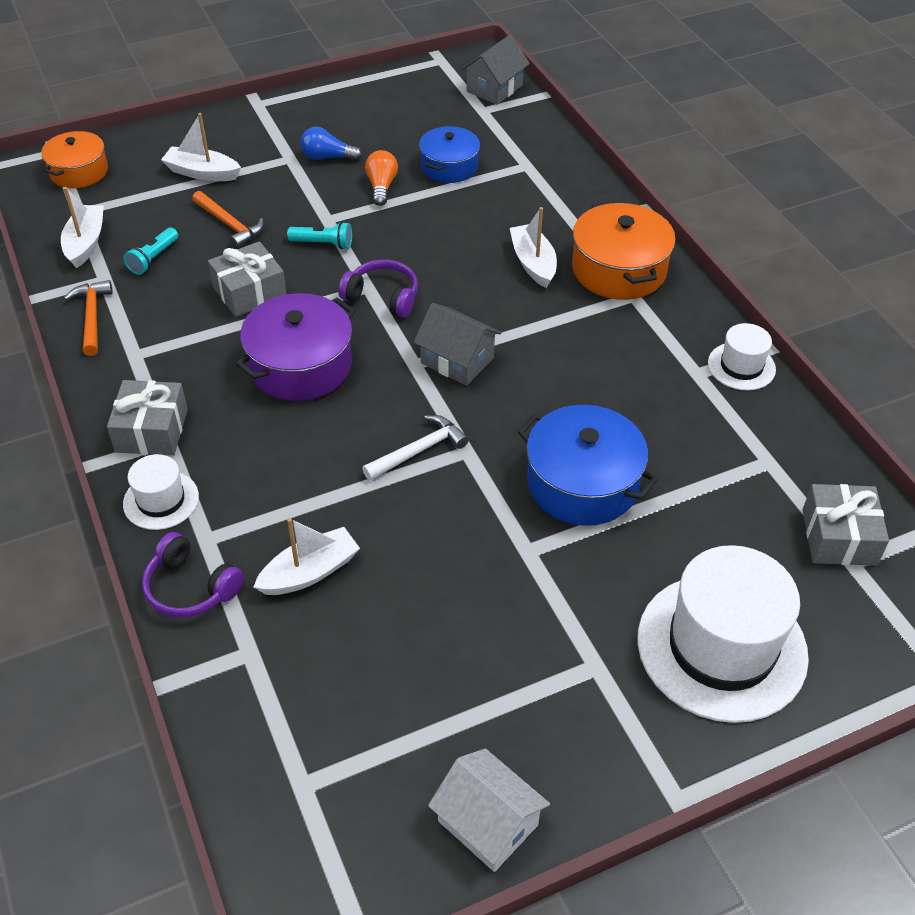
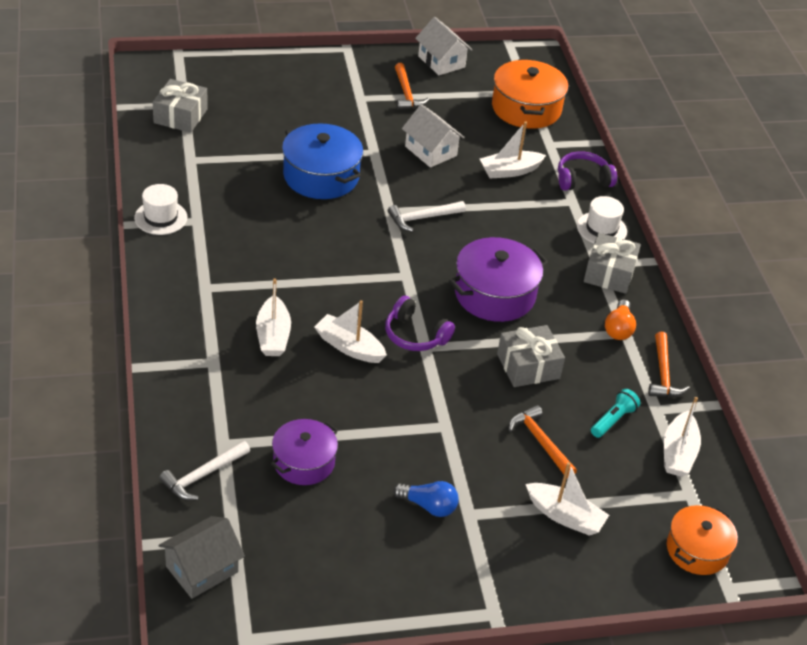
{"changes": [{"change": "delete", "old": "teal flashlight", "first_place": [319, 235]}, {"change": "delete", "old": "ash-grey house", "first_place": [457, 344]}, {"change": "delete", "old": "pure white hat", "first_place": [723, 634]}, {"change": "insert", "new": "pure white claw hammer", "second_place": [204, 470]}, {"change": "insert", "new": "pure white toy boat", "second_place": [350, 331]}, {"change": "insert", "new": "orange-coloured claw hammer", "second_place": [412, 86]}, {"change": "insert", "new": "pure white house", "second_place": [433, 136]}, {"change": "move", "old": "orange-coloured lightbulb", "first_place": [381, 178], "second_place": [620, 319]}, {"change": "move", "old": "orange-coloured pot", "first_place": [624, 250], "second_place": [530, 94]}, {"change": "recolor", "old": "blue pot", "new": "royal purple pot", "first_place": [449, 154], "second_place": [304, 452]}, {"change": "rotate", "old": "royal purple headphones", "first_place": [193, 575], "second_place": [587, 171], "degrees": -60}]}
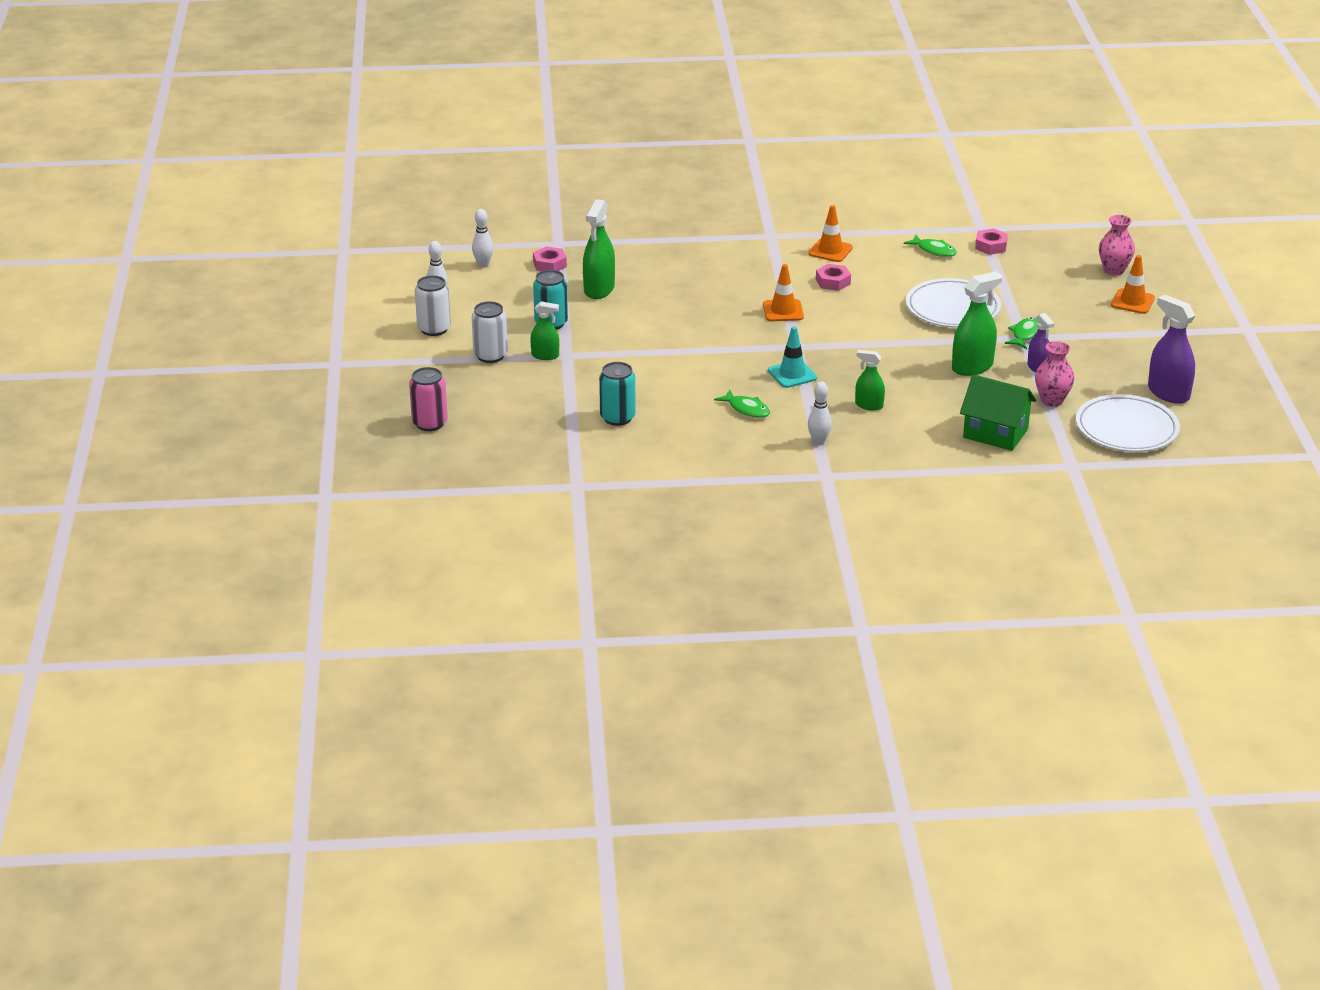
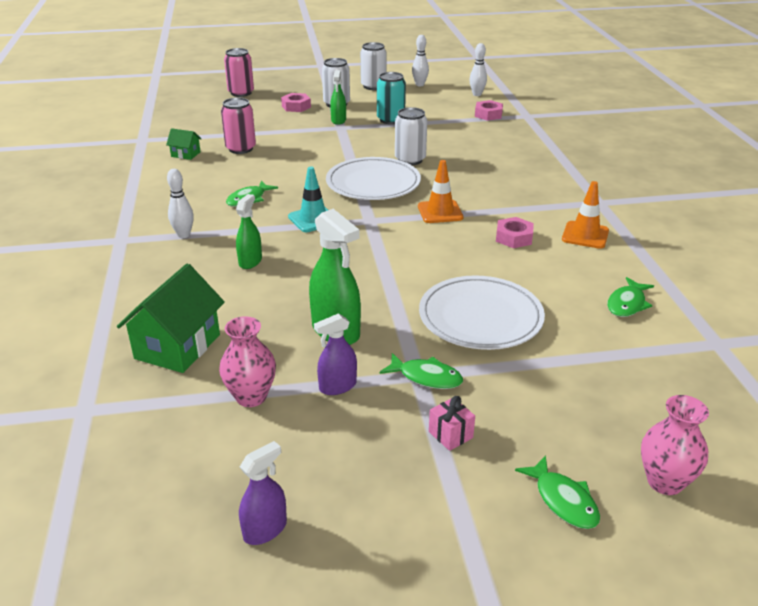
{"changes": [{"change": "delete", "old": "leaf-green spray cleaner", "first_place": [599, 249]}, {"change": "insert", "new": "leaf-green house", "second_place": [183, 144]}, {"change": "insert", "new": "pure white soda can", "second_place": [411, 136]}, {"change": "insert", "new": "rose-pink gift", "second_place": [452, 423]}, {"change": "move", "old": "rose-pink hex nut", "first_place": [991, 241], "second_place": [296, 102]}, {"change": "move", "old": "pure white plate", "first_place": [1128, 423], "second_place": [373, 178]}, {"change": "replace", "old": "orange-coloured traffic cone", "new": "leaf-green toy fish", "first_place": [1133, 284], "second_place": [557, 492]}, {"change": "recolor", "old": "teal soda can", "new": "rose-pink soda can", "first_place": [617, 394], "second_place": [238, 126]}, {"change": "resize", "old": "royal purple spray cleaner", "first_place": [1171, 349], "second_place": [263, 493], "factor": 0.59}]}
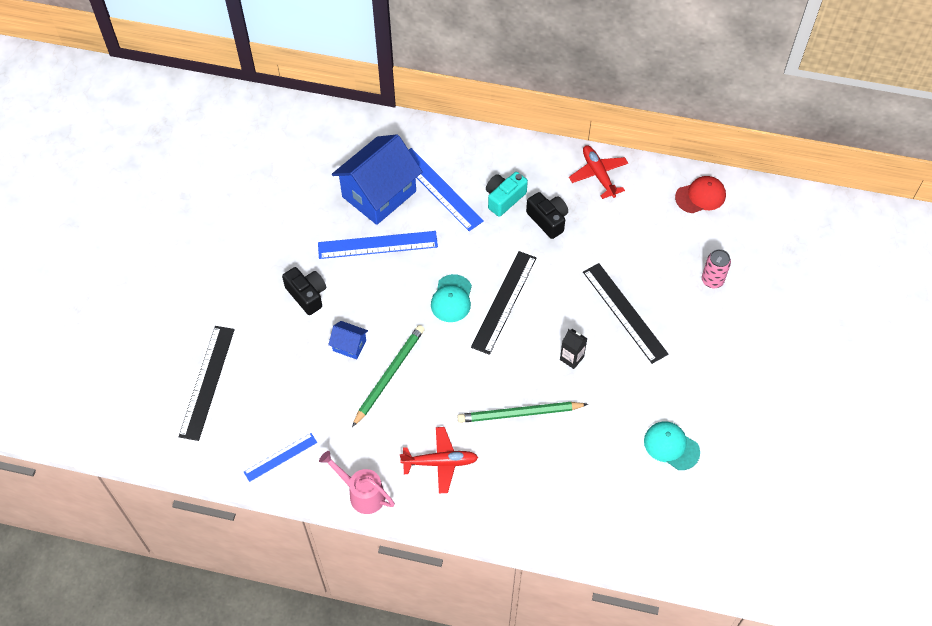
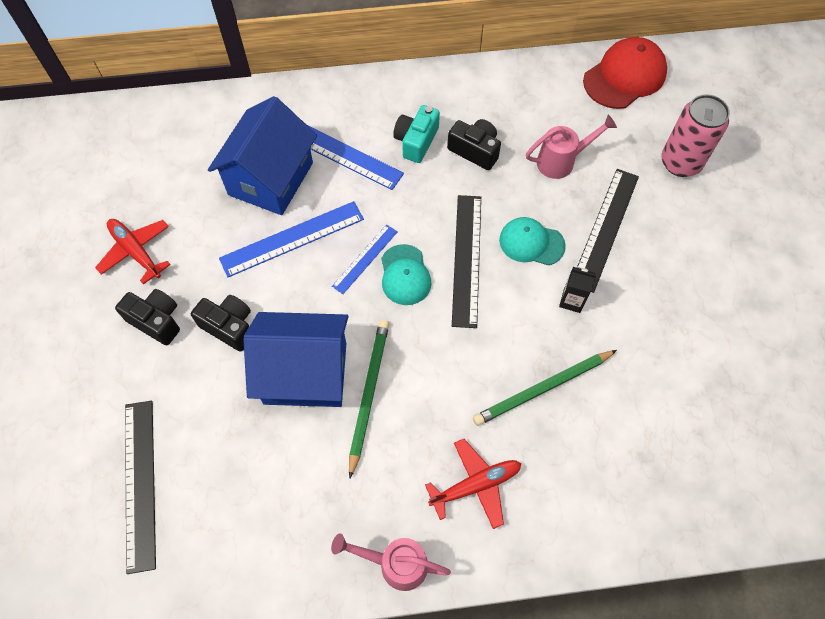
{"changes": [{"change": "insert", "new": "jet-black camera", "second_place": [147, 317]}, {"change": "insert", "new": "rose-pink watering pot", "second_place": [571, 147]}, {"change": "move", "old": "blue straightedge", "first_place": [280, 457], "second_place": [365, 259]}, {"change": "move", "old": "crimson plane", "first_place": [598, 172], "second_place": [133, 252]}, {"change": "move", "old": "teal cap", "first_place": [672, 446], "second_place": [532, 241]}, {"change": "rotate", "old": "jet-black straightedge", "first_place": [626, 313], "second_place": [608, 231], "degrees": 75}, {"change": "resize", "old": "blue house", "first_place": [348, 340], "second_place": [296, 359], "factor": 2.28}, {"change": "resize", "old": "crimson cap", "first_place": [700, 194], "second_place": [625, 73], "factor": 1.53}, {"change": "resize", "old": "rose-pink soda can", "first_place": [716, 268], "second_place": [695, 135], "factor": 1.61}]}
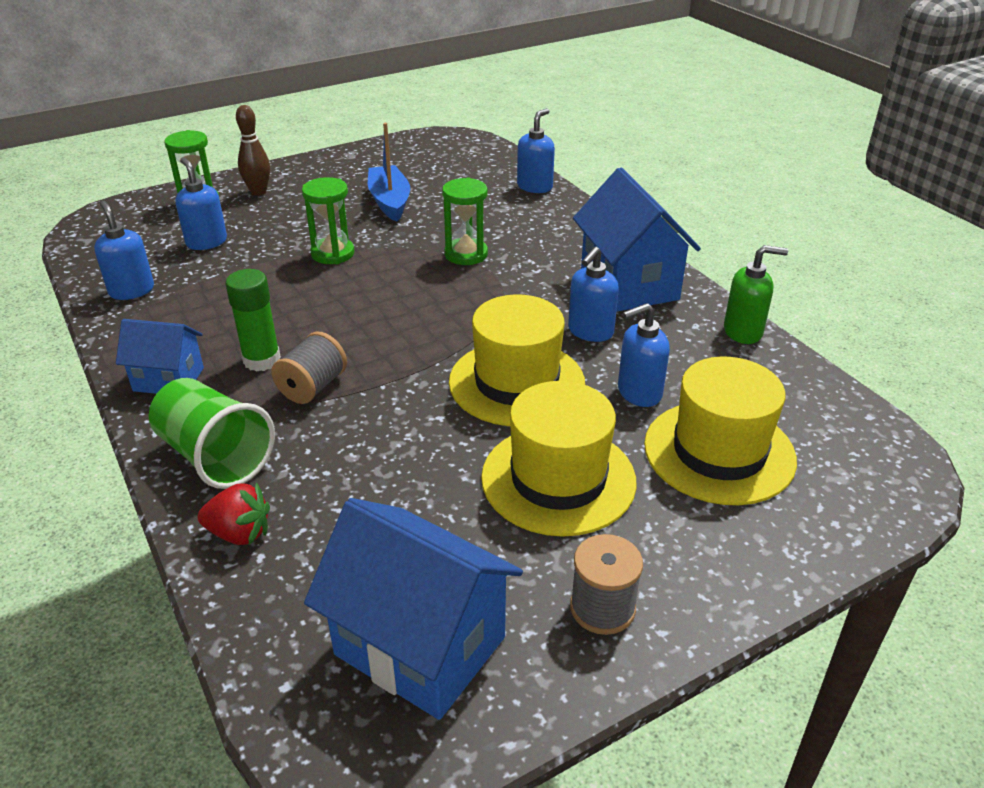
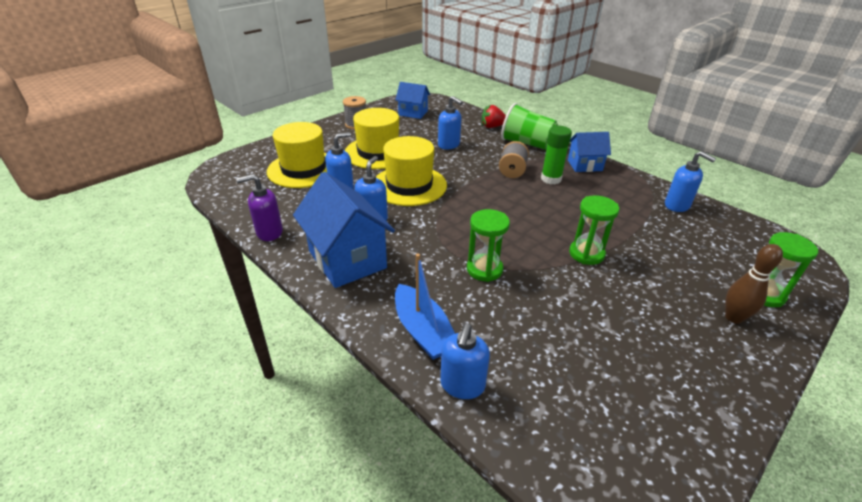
{"changes": [{"change": "move", "old": "blue soap pump", "first_place": [201, 203], "second_place": [450, 123]}, {"change": "move", "old": "blue toy boat", "first_place": [389, 172], "second_place": [425, 306]}, {"change": "recolor", "old": "leaf-green soap pump", "new": "royal purple soap pump", "first_place": [756, 294], "second_place": [259, 207]}, {"change": "resize", "old": "blue house", "first_place": [413, 609], "second_place": [412, 100], "factor": 0.57}]}
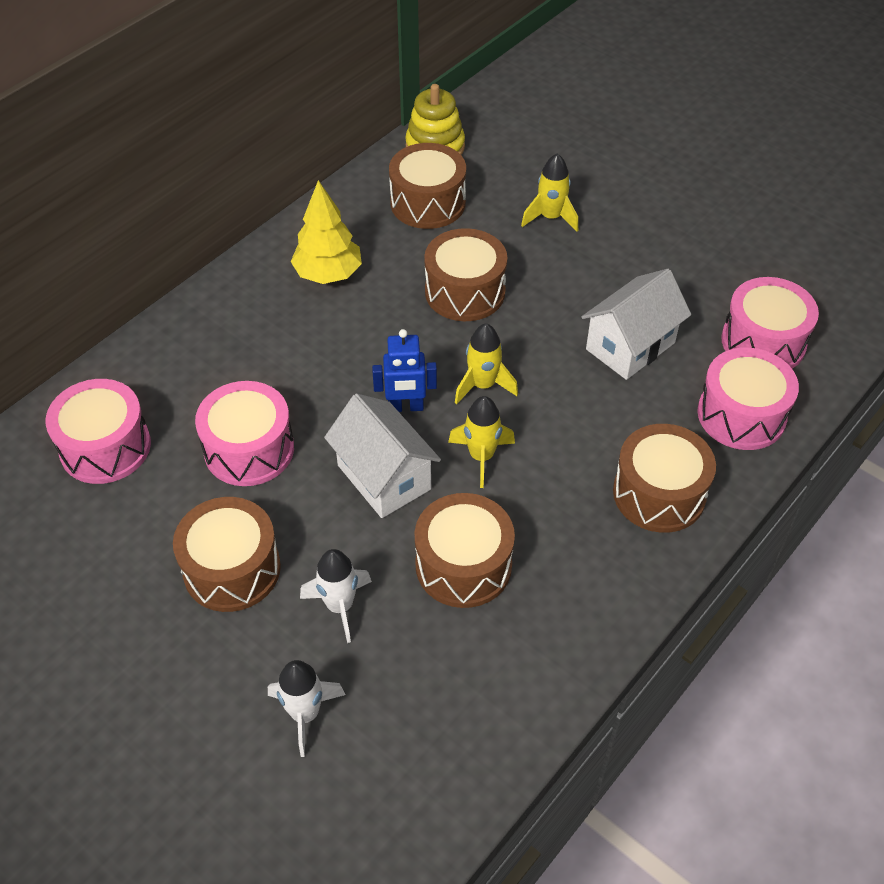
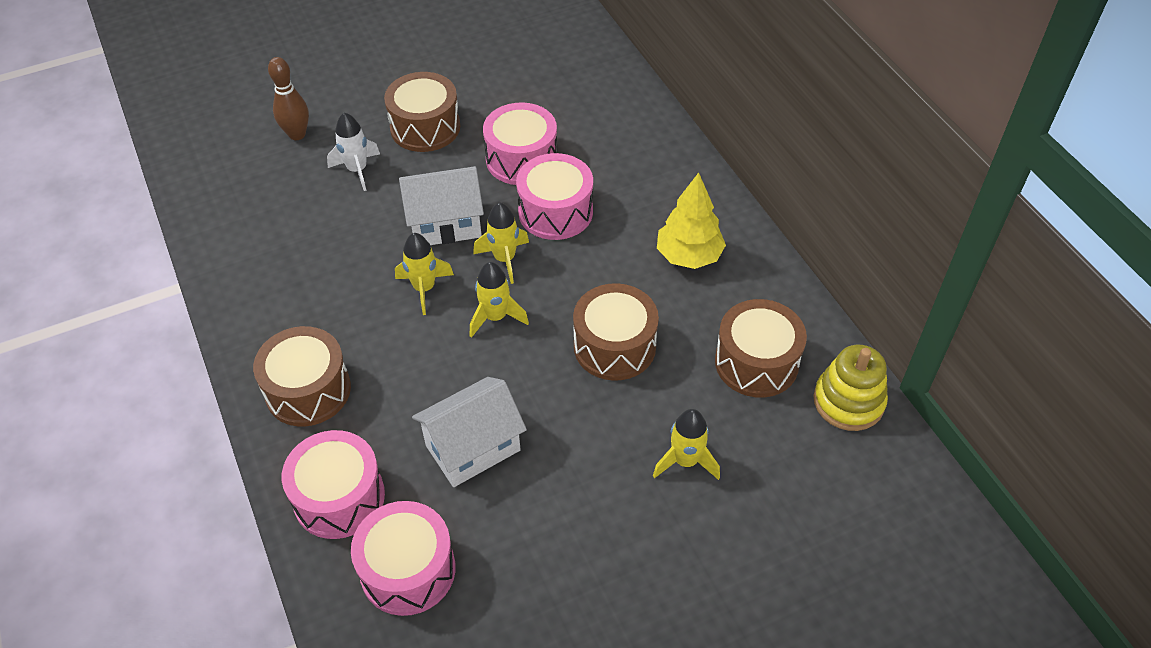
{"changes": [{"change": "delete", "old": "dark brown toy drum", "first_place": [464, 550]}, {"change": "move", "old": "rose-pink toy drum", "first_place": [98, 431], "second_place": [554, 196]}, {"change": "replace", "old": "pure white spaceship", "new": "dark brown bowling pin", "first_place": [306, 708], "second_place": [288, 98]}, {"change": "replace", "old": "blue robot figure", "new": "yellow spaceship", "first_place": [404, 370], "second_place": [501, 243]}, {"change": "rotate", "old": "pure white house", "first_place": [636, 324], "second_place": [469, 432], "degrees": 75}]}
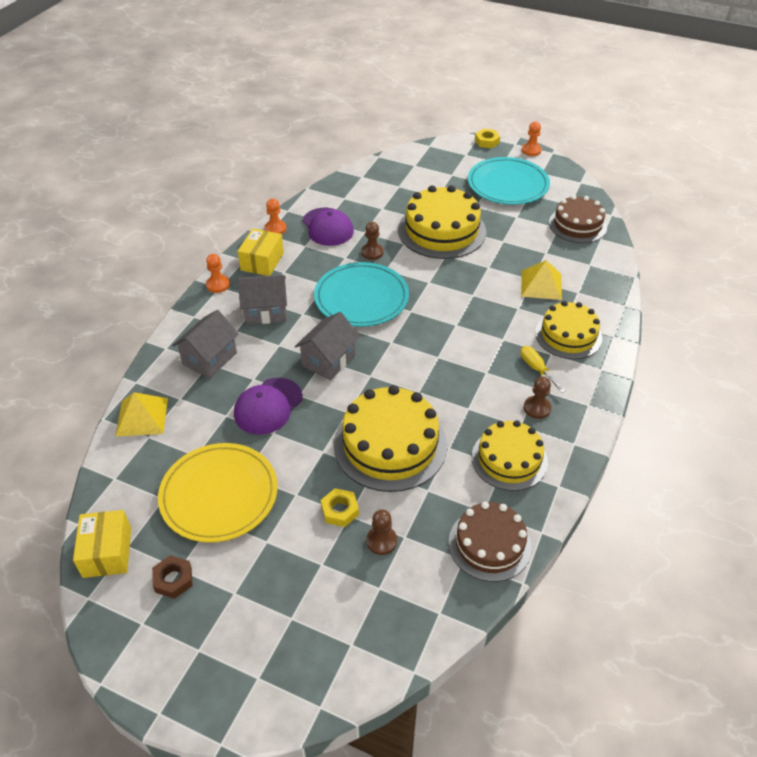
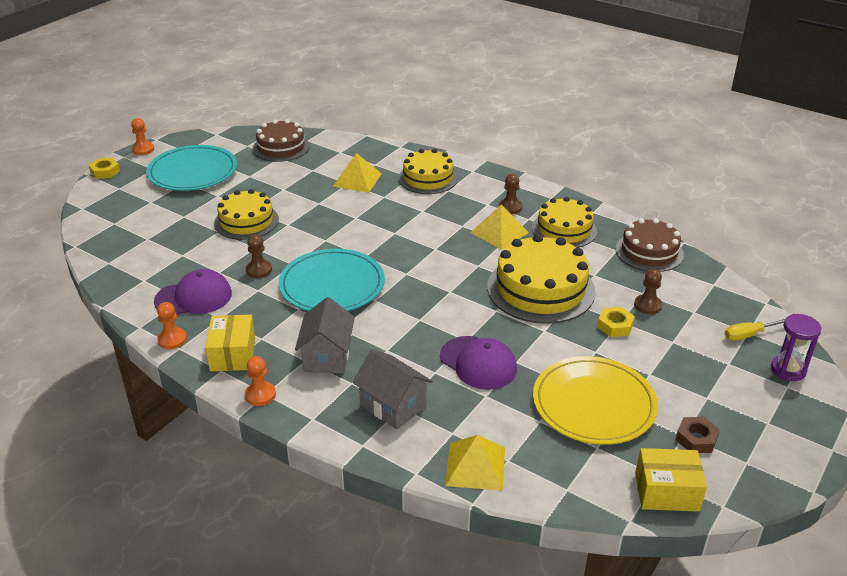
{"changes": [{"change": "delete", "old": "ash-grey house", "first_place": [327, 346]}, {"change": "insert", "new": "yellow pyramid shape", "second_place": [499, 227]}, {"change": "insert", "new": "royal purple hourglass", "second_place": [796, 347]}, {"change": "move", "old": "yellow hand screwdriver", "first_place": [542, 369], "second_place": [754, 330]}, {"change": "rotate", "old": "yellow parcel", "first_place": [261, 252], "second_place": [230, 343], "degrees": 60}, {"change": "resize", "old": "yellow gateau", "first_place": [442, 222], "second_place": [246, 214], "factor": 0.66}]}
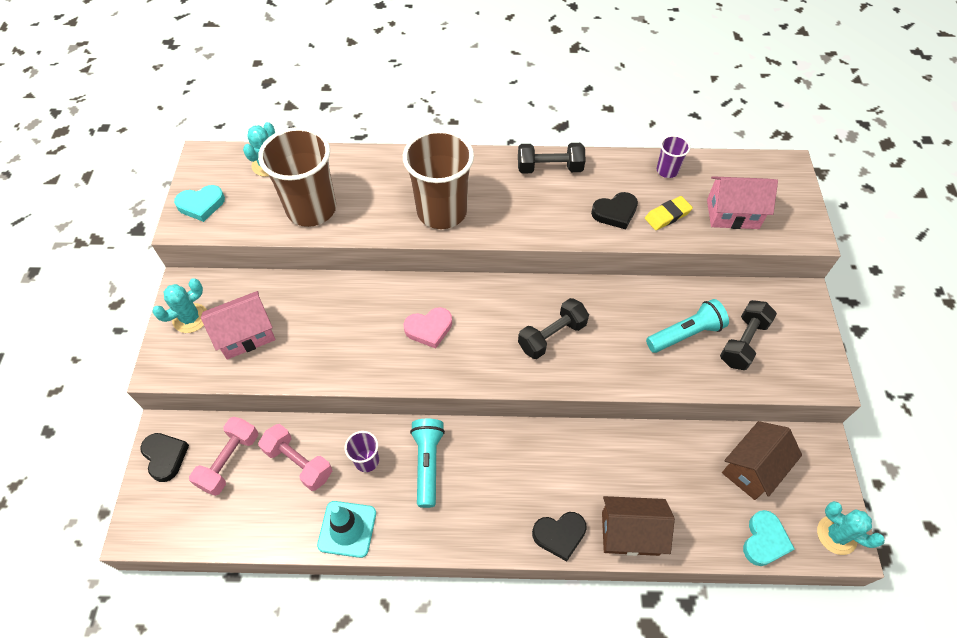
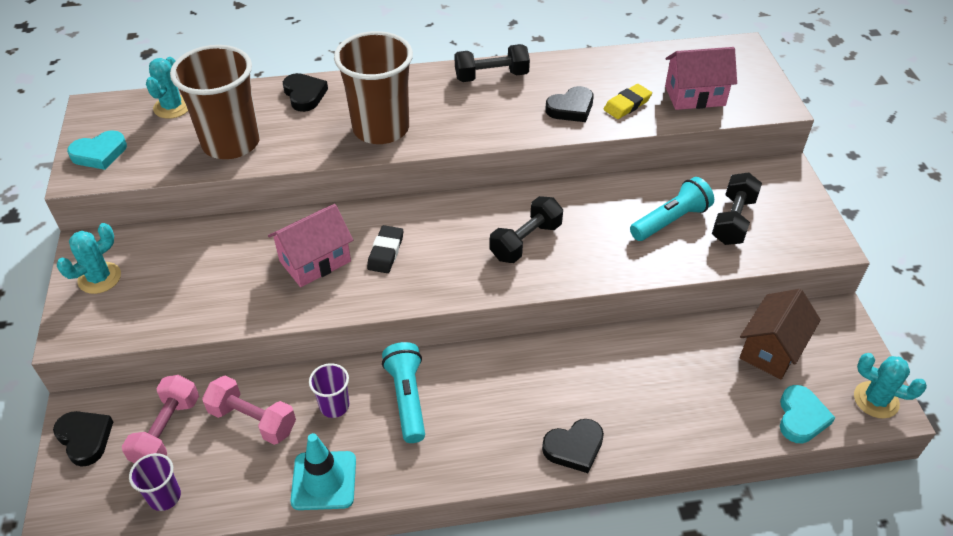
{"changes": [{"change": "delete", "old": "dark brown house", "first_place": [638, 526]}, {"change": "insert", "new": "jet-black heart shape", "second_place": [305, 92]}, {"change": "move", "old": "rose-pink house", "first_place": [238, 325], "second_place": [310, 245]}, {"change": "move", "old": "royal purple cup", "first_place": [673, 156], "second_place": [155, 482]}, {"change": "replace", "old": "rose-pink heart shape", "new": "jet-black gum eraser", "first_place": [428, 328], "second_place": [385, 249]}]}
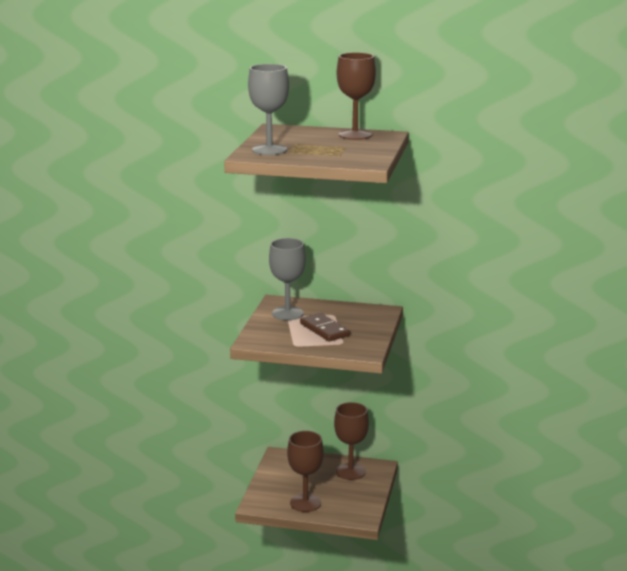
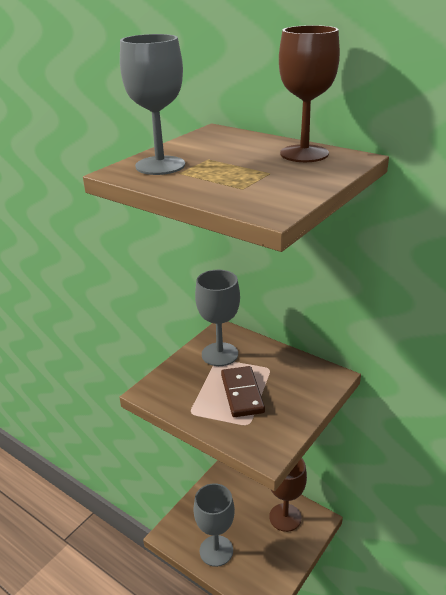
{"changes": [{"change": "recolor", "old": "dark brown chalice", "new": "ash-grey chalice", "first_place": [305, 471], "second_place": [214, 525]}]}
